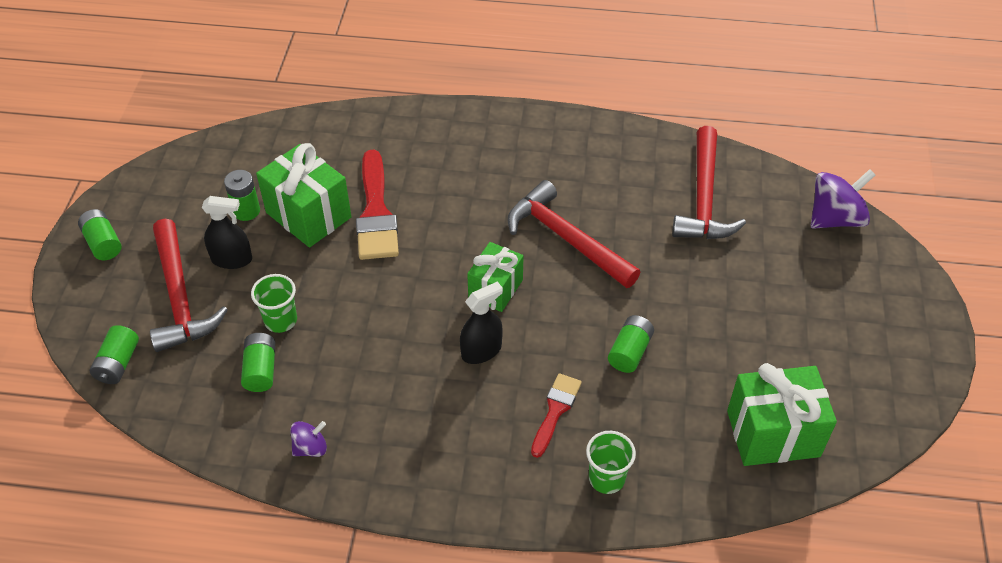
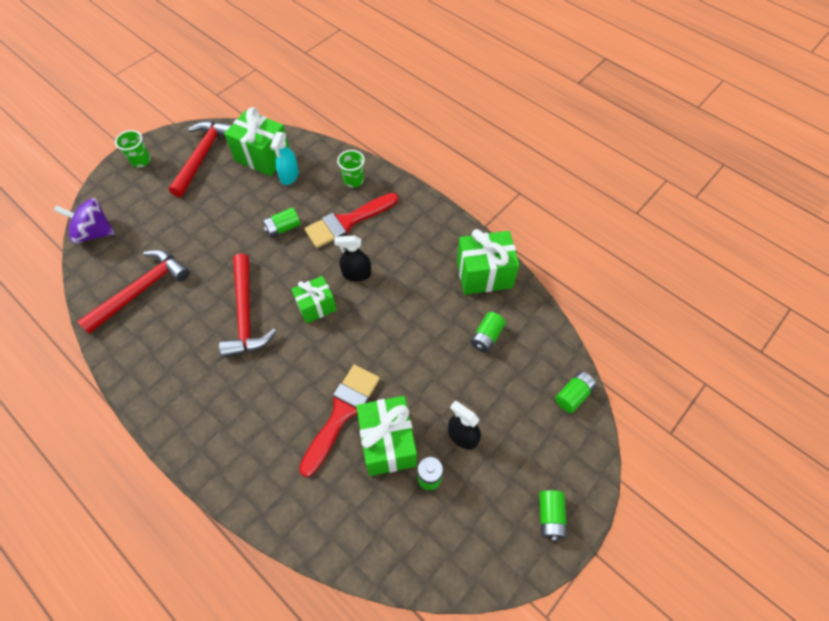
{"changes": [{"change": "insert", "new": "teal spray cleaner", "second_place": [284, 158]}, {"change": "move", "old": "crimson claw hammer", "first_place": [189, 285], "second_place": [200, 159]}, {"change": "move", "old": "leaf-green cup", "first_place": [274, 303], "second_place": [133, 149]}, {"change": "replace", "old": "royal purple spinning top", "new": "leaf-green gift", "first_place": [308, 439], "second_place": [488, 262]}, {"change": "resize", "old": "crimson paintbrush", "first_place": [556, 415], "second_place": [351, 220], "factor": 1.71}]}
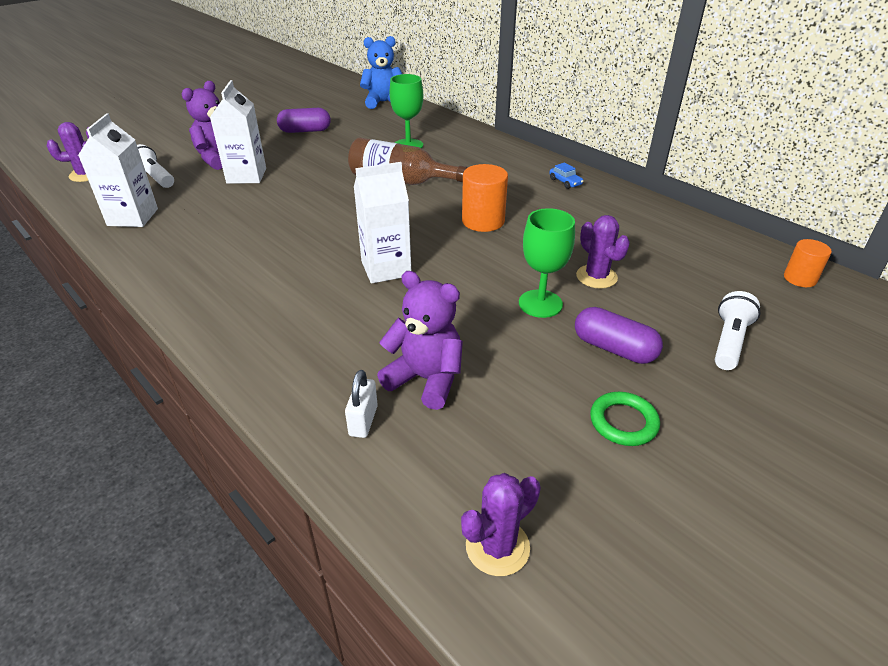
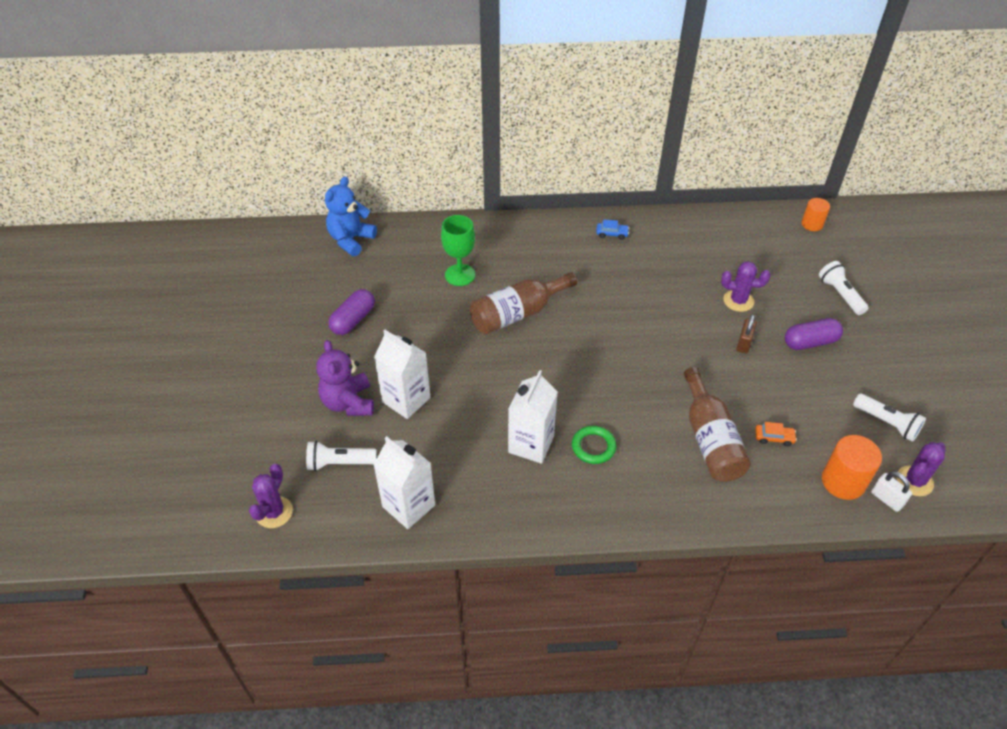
{"changes": [{"change": "insert", "new": "dark brown bottle", "second_place": [717, 424]}, {"change": "insert", "new": "pure white flashlight", "second_place": [889, 418]}, {"change": "move", "old": "pure white lock", "first_place": [361, 404], "second_place": [891, 491]}, {"change": "move", "old": "pure white carton", "first_place": [382, 223], "second_place": [533, 417]}, {"change": "move", "old": "orange-coloured cylinder", "first_place": [485, 198], "second_place": [852, 467]}, {"change": "move", "old": "leaf-green torus", "first_place": [625, 419], "second_place": [594, 445]}, {"change": "replace", "old": "royal purple stuffed bear", "new": "orange-coloured automobile", "first_place": [420, 340], "second_place": [776, 434]}, {"change": "replace", "old": "leaf-green chalice", "new": "dark brown lock", "first_place": [547, 263], "second_place": [746, 334]}, {"change": "rotate", "old": "royal purple cactus", "first_place": [501, 524], "second_place": [921, 469], "degrees": 45}]}
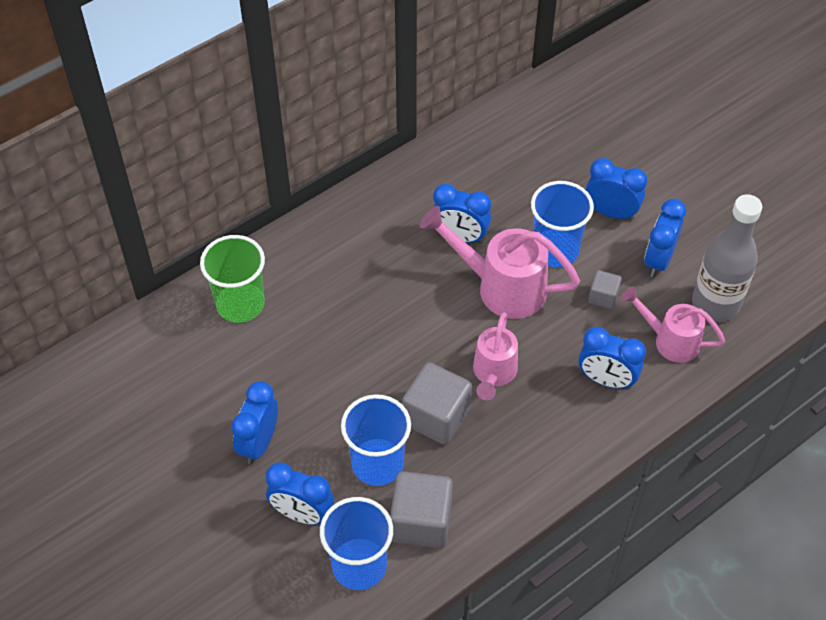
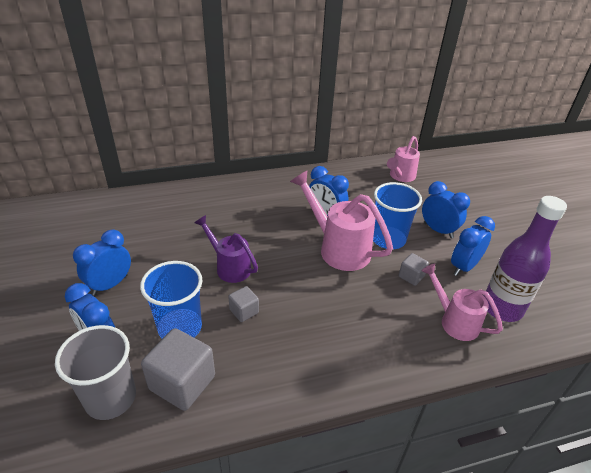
{"changes": [{"change": "delete", "old": "leaf-green cup", "first_place": [232, 279]}, {"change": "delete", "old": "blue clock", "first_place": [612, 358]}, {"change": "insert", "new": "royal purple watering pot", "second_place": [226, 249]}, {"change": "move", "old": "rose-pink watering pot", "first_place": [495, 356], "second_place": [403, 159]}, {"change": "recolor", "old": "blue cup", "new": "ash-grey cup", "first_place": [356, 543], "second_place": [95, 372]}, {"change": "recolor", "old": "ash-grey bottle", "new": "royal purple bottle", "first_place": [727, 258], "second_place": [525, 259]}, {"change": "resize", "old": "ash-grey cube", "first_place": [437, 403], "second_place": [243, 304], "factor": 0.52}]}
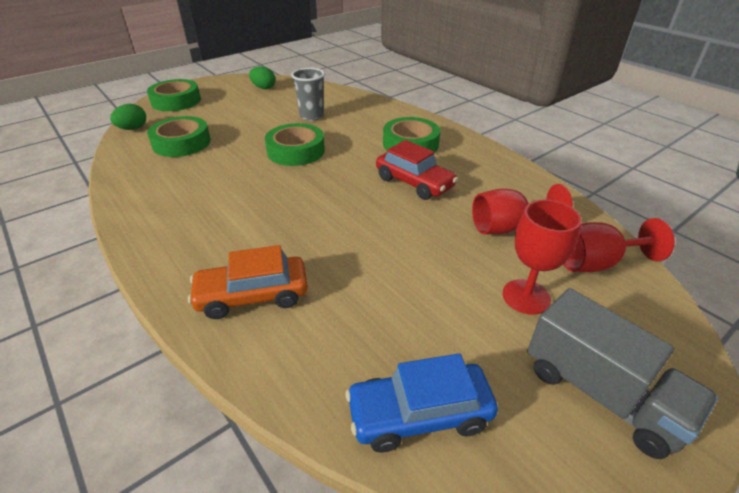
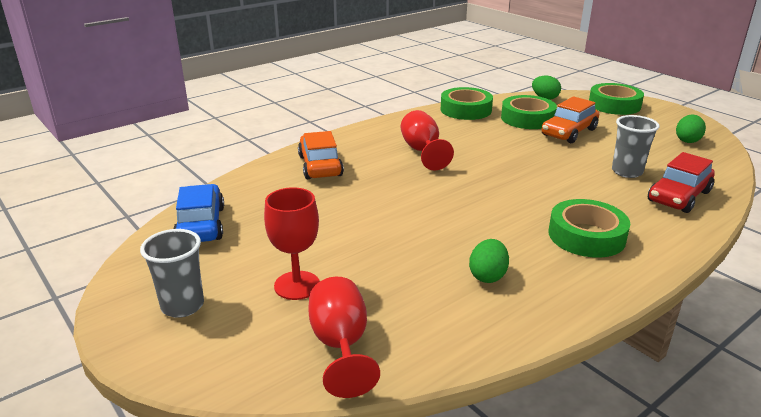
{"changes": [{"change": "insert", "new": "leaf-green egg", "second_place": [489, 261]}, {"change": "insert", "new": "orange-coloured automobile", "second_place": [570, 119]}, {"change": "move", "old": "leaf-green sticky tape", "first_place": [295, 144], "second_place": [467, 103]}, {"change": "move", "old": "crimson automobile", "first_place": [417, 170], "second_place": [681, 182]}, {"change": "move", "old": "crimson chalice", "first_place": [522, 209], "second_place": [427, 140]}, {"change": "replace", "old": "ash-grey toy truck", "new": "ash-grey cup", "first_place": [622, 373], "second_place": [172, 273]}]}
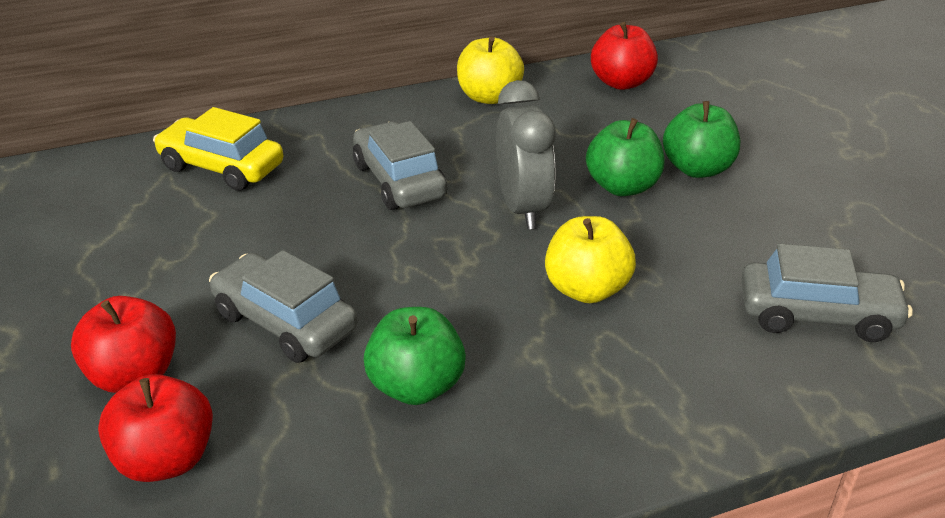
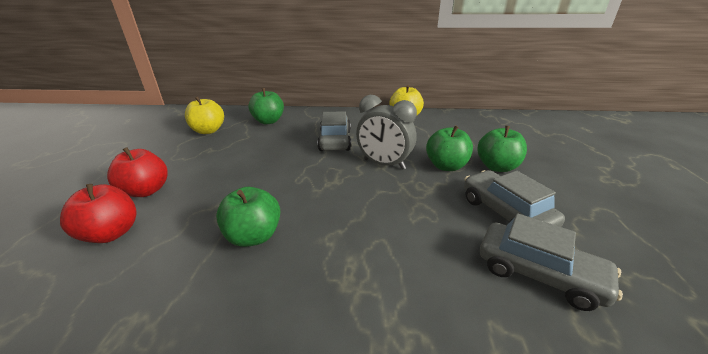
{"changes": [{"change": "delete", "old": "crimson toy apple", "first_place": [624, 56]}, {"change": "move", "old": "ash-grey automobile", "first_place": [283, 306], "second_place": [514, 198]}, {"change": "move", "old": "yellow toy apple", "first_place": [590, 259], "second_place": [204, 115]}, {"change": "replace", "old": "yellow automobile", "new": "leaf-green toy apple", "first_place": [218, 149], "second_place": [266, 106]}, {"change": "rotate", "old": "ash-grey clock", "first_place": [526, 154], "second_place": [386, 132], "degrees": 105}]}
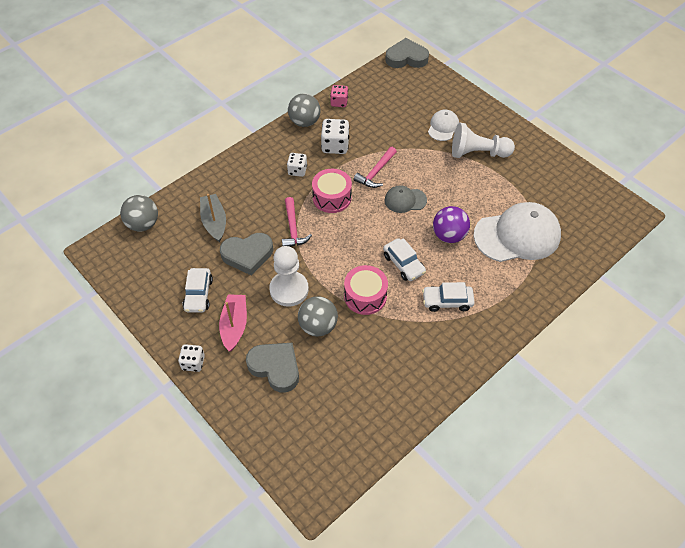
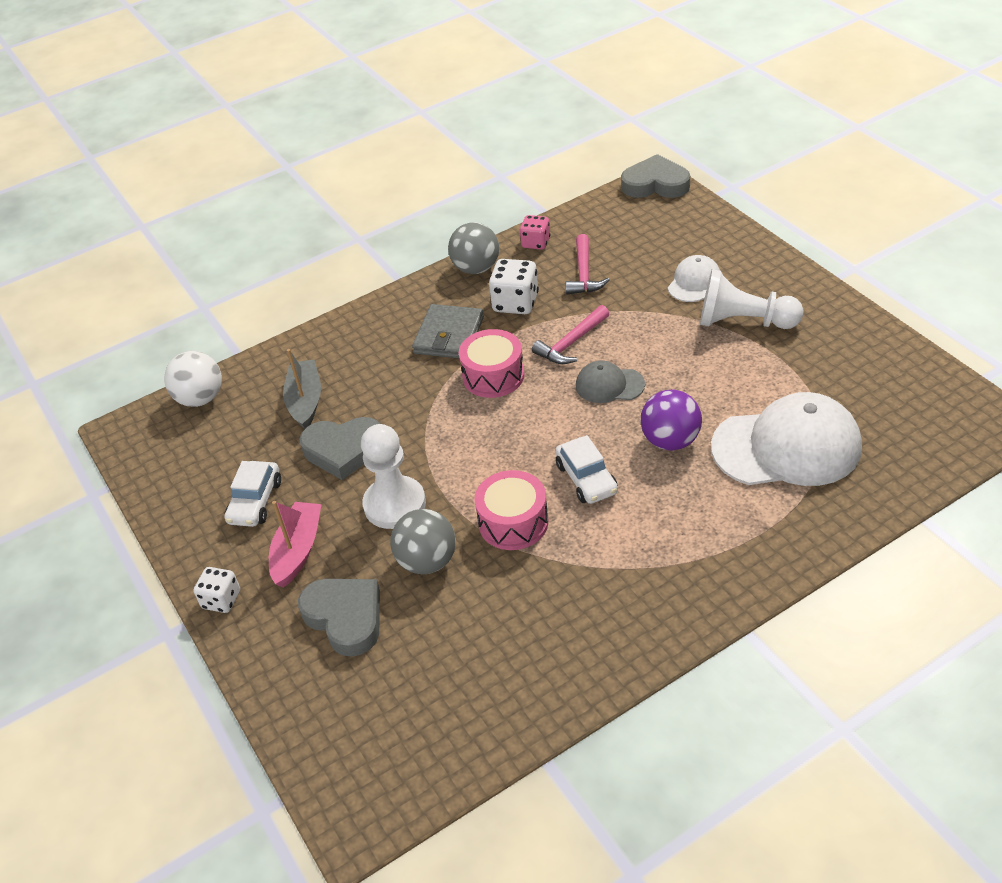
{"changes": [{"change": "delete", "old": "pure white automobile", "first_place": [448, 297]}, {"change": "move", "old": "rose-pink claw hammer", "first_place": [297, 222], "second_place": [588, 264]}, {"change": "replace", "old": "pure white game die", "new": "ash-grey wallet", "first_place": [297, 165], "second_place": [448, 331]}, {"change": "recolor", "old": "ash-grey play ball", "new": "pure white play ball", "first_place": [139, 213], "second_place": [193, 379]}]}
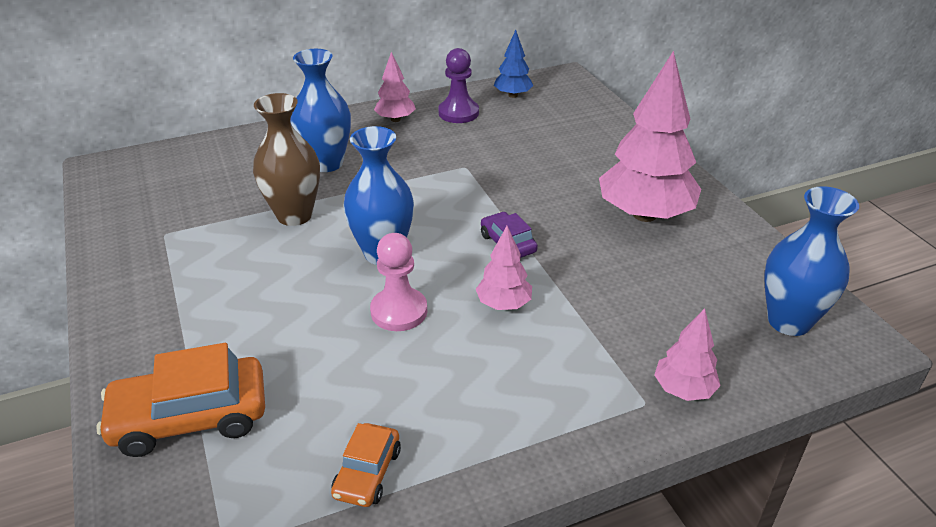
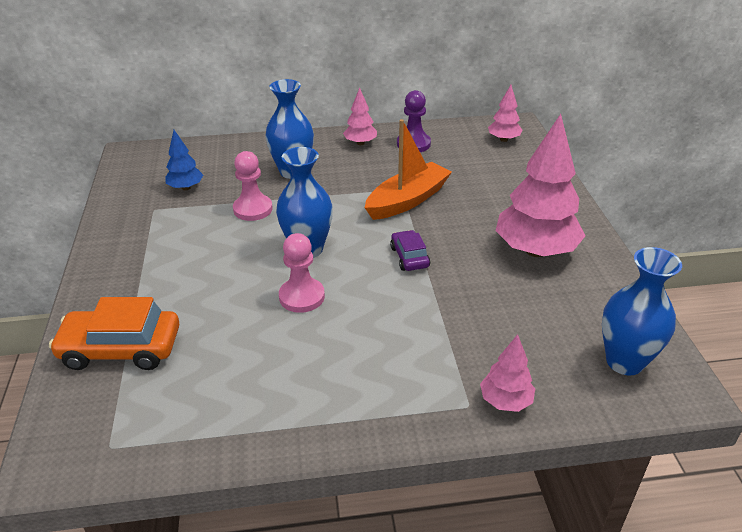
{"changes": [{"change": "delete", "old": "orange-coloured automobile", "first_place": [366, 465]}, {"change": "insert", "new": "orange-coloured toy boat", "second_place": [408, 169]}, {"change": "move", "old": "rose-pink tree", "first_place": [504, 268], "second_place": [505, 113]}, {"change": "move", "old": "blue tree", "first_place": [513, 64], "second_place": [184, 160]}, {"change": "replace", "old": "dark brown flower vase", "new": "rose-pink game pawn", "first_place": [286, 159], "second_place": [253, 186]}]}
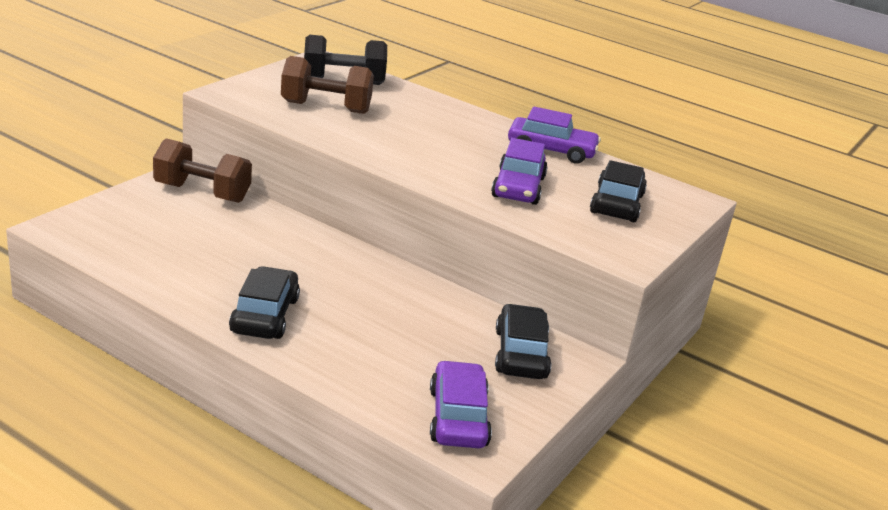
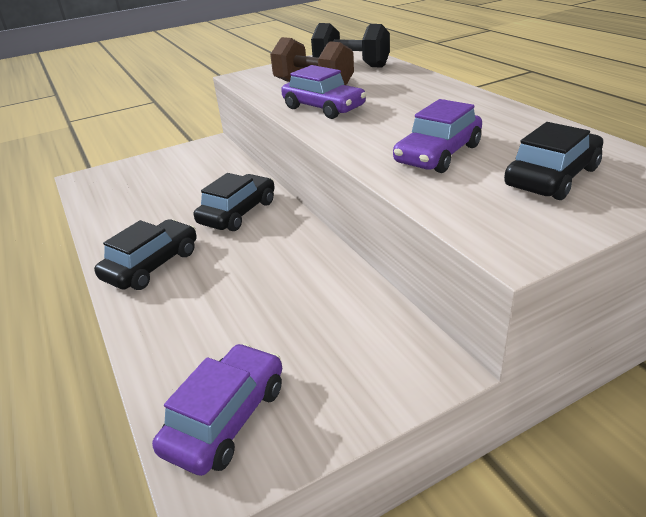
{"changes": [{"change": "delete", "old": "dark brown hand weight", "first_place": [202, 170]}, {"change": "move", "old": "jet-black automobile", "first_place": [523, 341], "second_place": [234, 202]}, {"change": "move", "old": "royal purple automobile", "first_place": [554, 135], "second_place": [323, 92]}]}
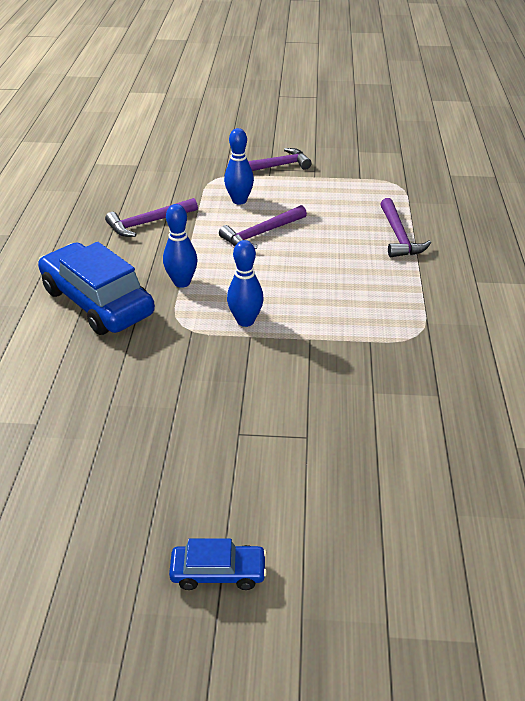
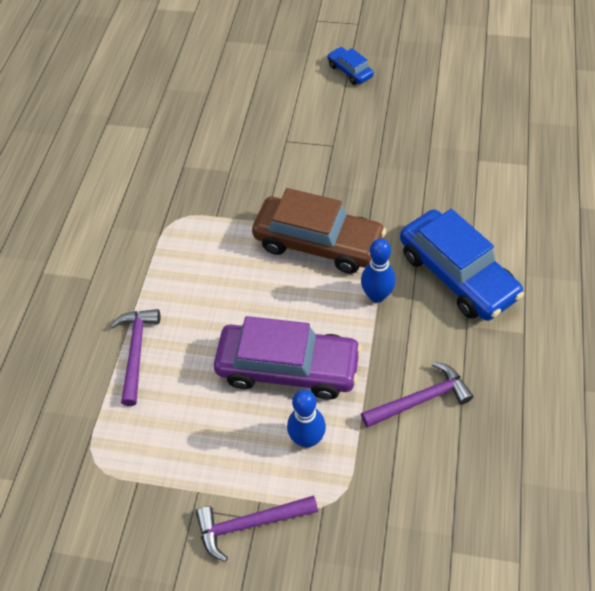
{"changes": [{"change": "replace", "old": "royal purple claw hammer", "new": "royal purple automobile", "first_place": [263, 227], "second_place": [288, 358]}, {"change": "replace", "old": "blue bowling pin", "new": "dark brown automobile", "first_place": [245, 283], "second_place": [319, 231]}, {"change": "rotate", "old": "blue automobile", "first_place": [218, 564], "second_place": [350, 66], "degrees": 45}]}
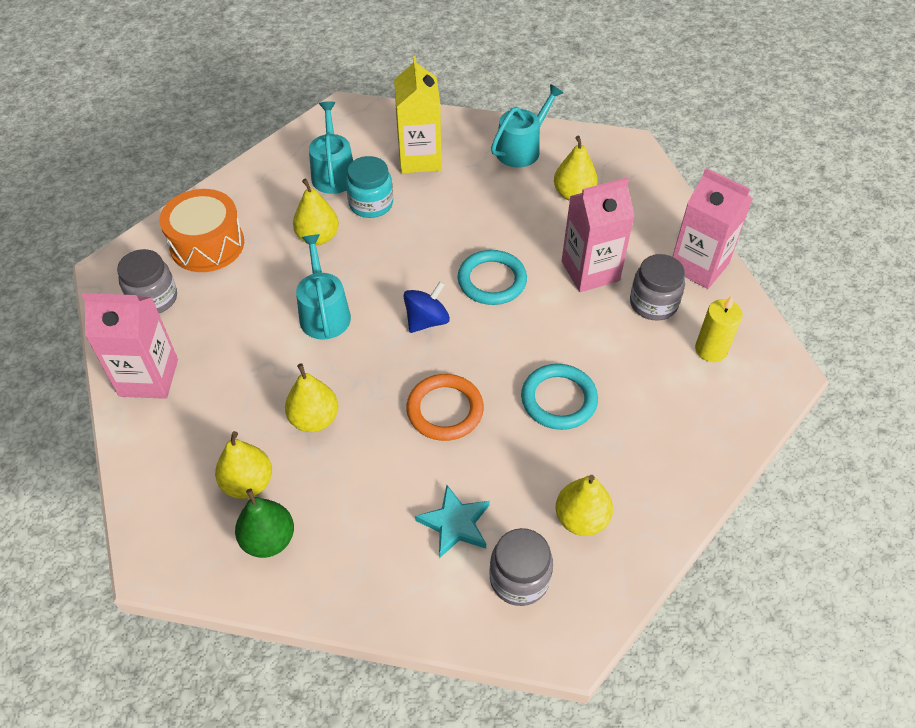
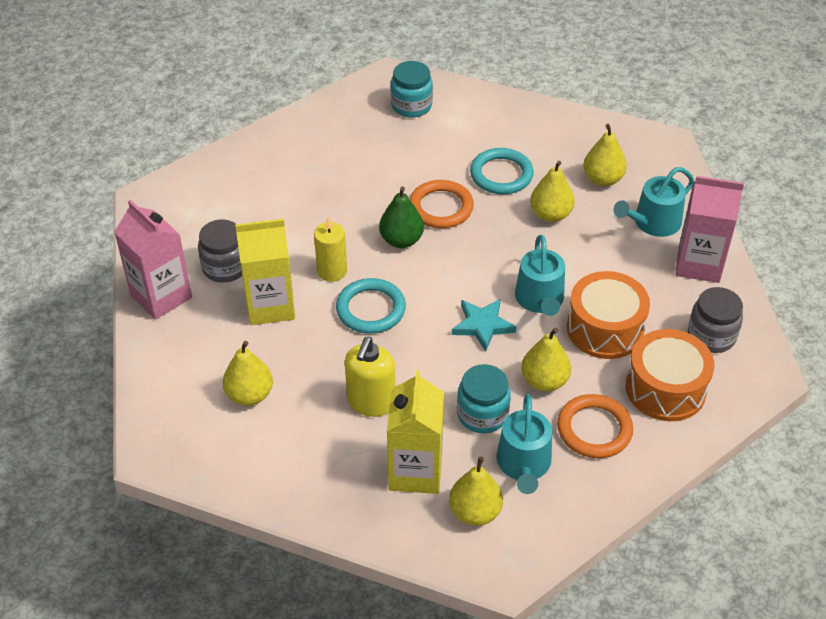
{"changes": [{"change": "delete", "old": "blue spinning top", "first_place": [426, 307]}, {"change": "insert", "new": "yellow soap pump", "second_place": [370, 377]}, {"change": "insert", "new": "orange-coloured torus", "second_place": [595, 426]}, {"change": "insert", "new": "orange-coloured toy drum", "second_place": [608, 315]}, {"change": "move", "old": "leaf-green toy pear", "first_place": [264, 523], "second_place": [401, 217]}, {"change": "move", "old": "teal star shape", "first_place": [452, 521], "second_place": [484, 325]}, {"change": "move", "old": "teal watering pot", "first_place": [527, 125], "second_place": [653, 202]}, {"change": "move", "old": "teal torus", "first_place": [559, 397], "second_place": [502, 171]}, {"change": "move", "old": "yellow toy pear", "first_place": [584, 505], "second_place": [476, 491]}, {"change": "move", "old": "yellow pillar candle", "first_place": [719, 328], "second_place": [330, 249]}, {"change": "recolor", "old": "ash-grey jam jar", "new": "teal jam jar", "first_place": [521, 567], "second_place": [412, 89]}, {"change": "recolor", "old": "rose-pink carton", "new": "yellow carton", "first_place": [598, 234], "second_place": [265, 272]}]}
